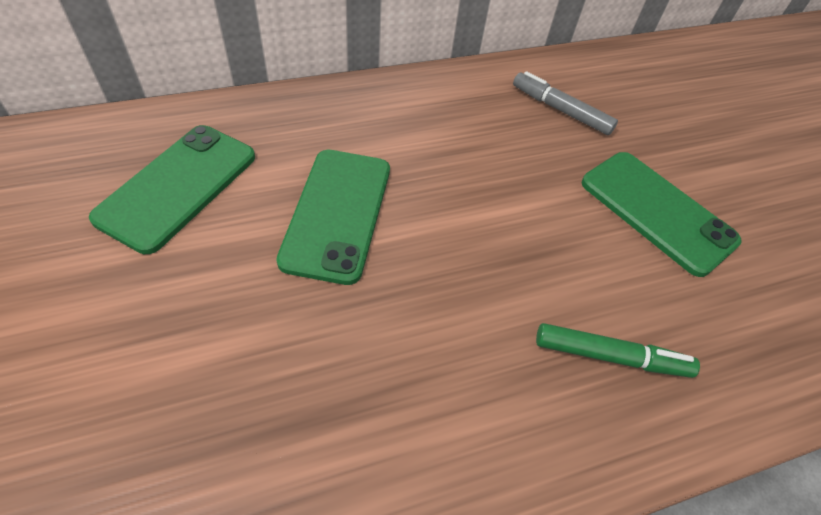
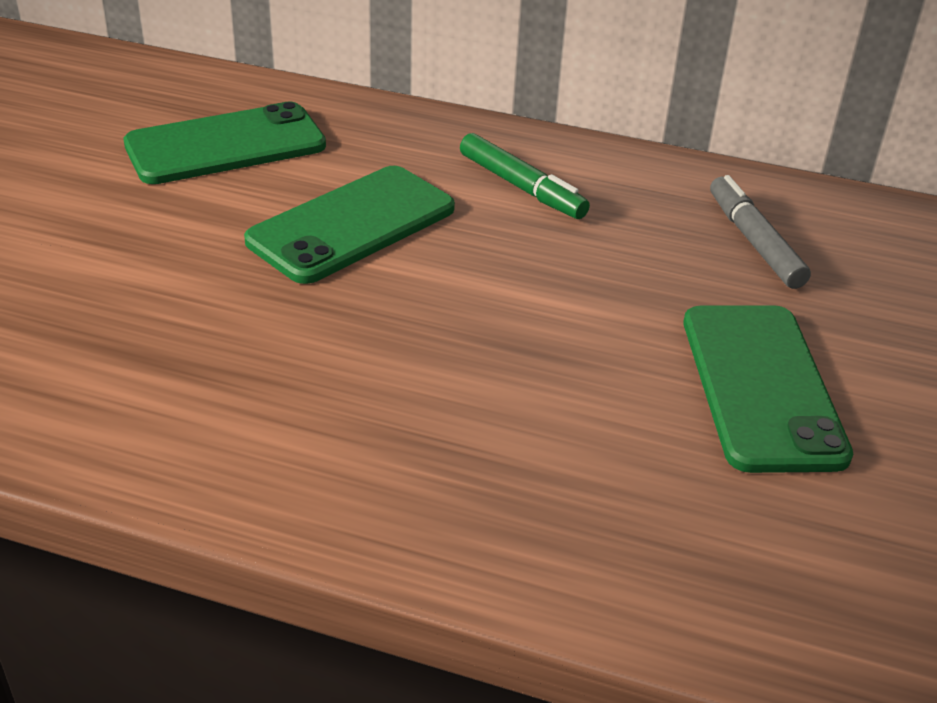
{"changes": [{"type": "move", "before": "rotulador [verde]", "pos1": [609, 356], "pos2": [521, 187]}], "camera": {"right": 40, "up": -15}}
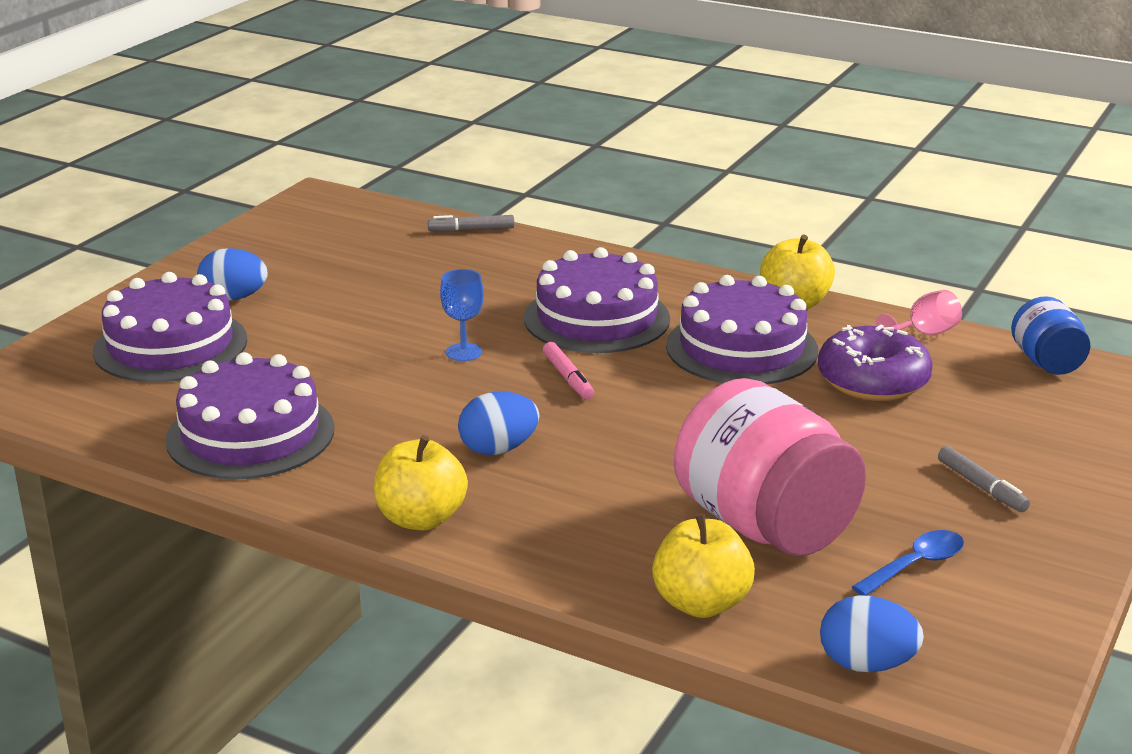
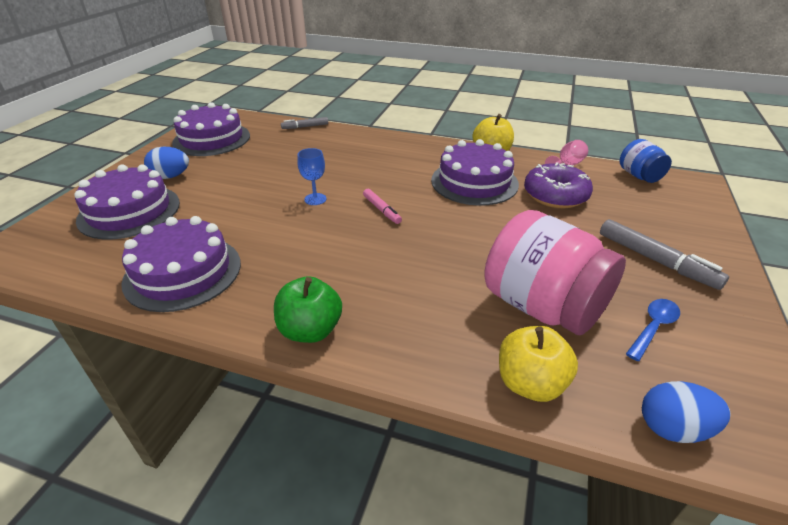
{"changes": [{"type": "move", "before": "tarta [morado]", "pos1": [596, 318], "pos2": [211, 139]}, {"type": "delete", "before": "huevo [azul]", "pos1": [498, 449]}, {"type": "recolor", "before": "manzana [amarillo]", "after": "manzana [verde]", "pos1": [421, 518], "pos2": [310, 330]}, {"type": "resize", "before": "rotulador [gris]", "pos1": [981, 487], "pos2": [656, 260], "scale": 1.7}], "camera": {"right": -10, "up": 10}}
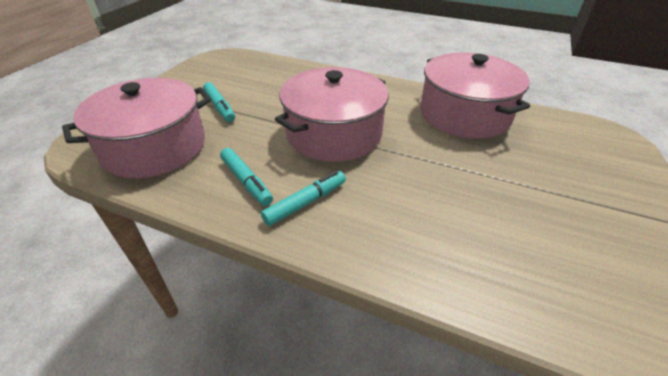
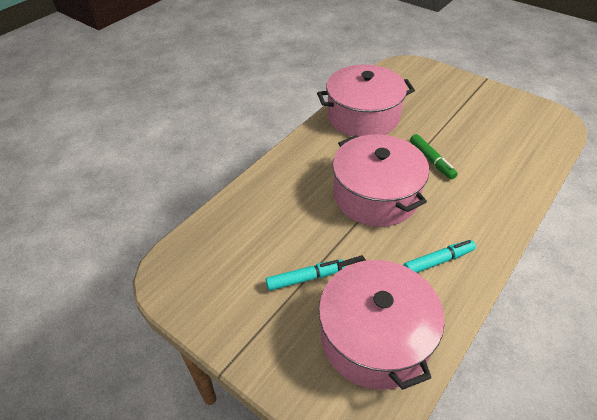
{"changes": [{"type": "delete", "before": "rotulador [turquesa]", "pos1": [305, 203]}, {"type": "insert", "after": "rotulador [verde]", "pos2": [431, 160]}], "camera": {"right": -75, "up": 5}}
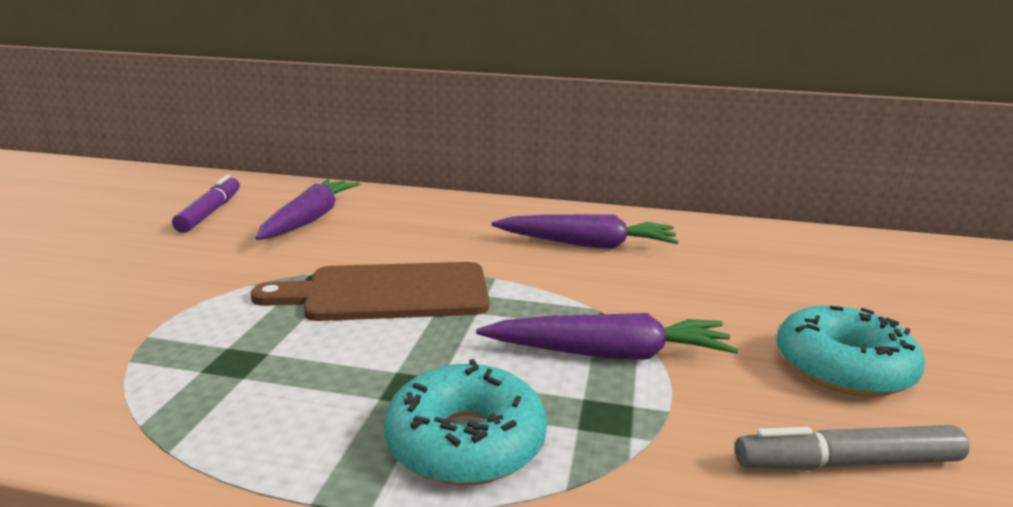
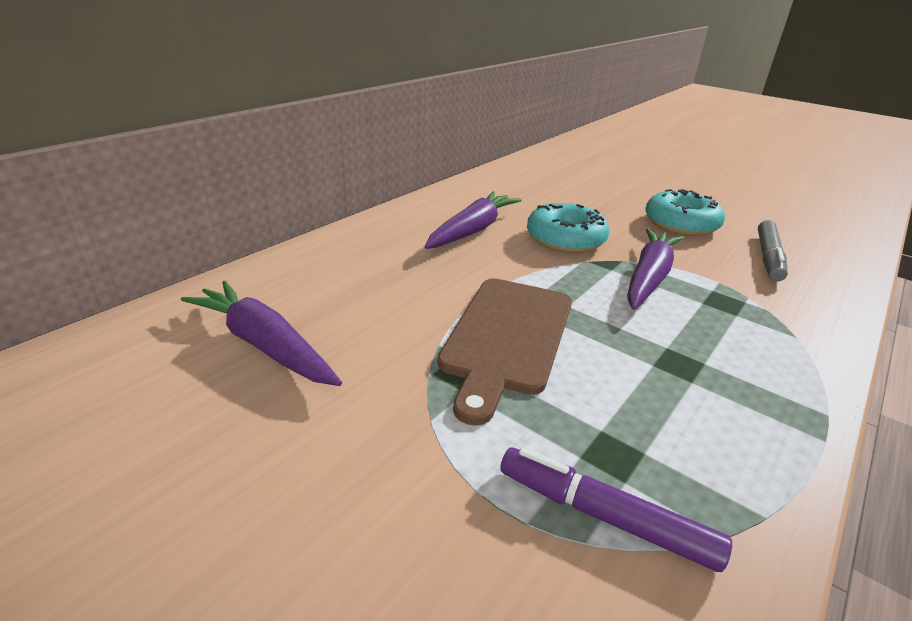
{"changes": [{"type": "move", "before": "rotulador [morado]", "pos1": [210, 212], "pos2": [605, 516]}, {"type": "move", "before": "rosquilla [turquesa]", "pos1": [465, 442], "pos2": [565, 239]}], "camera": {"right": -65, "up": 10}}
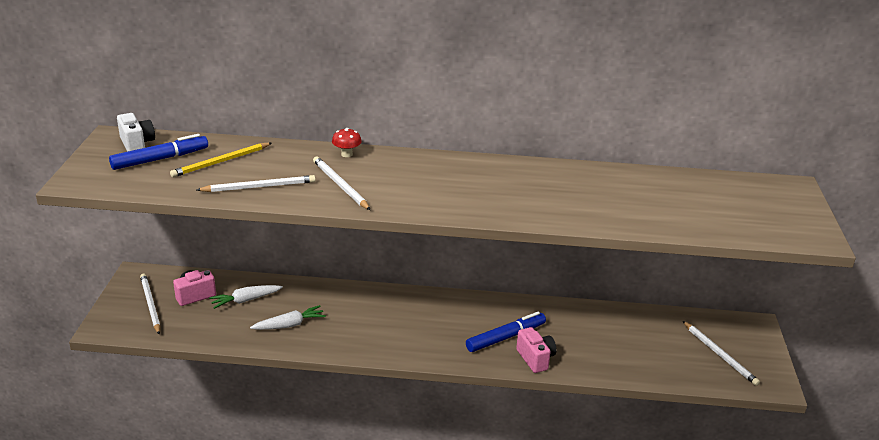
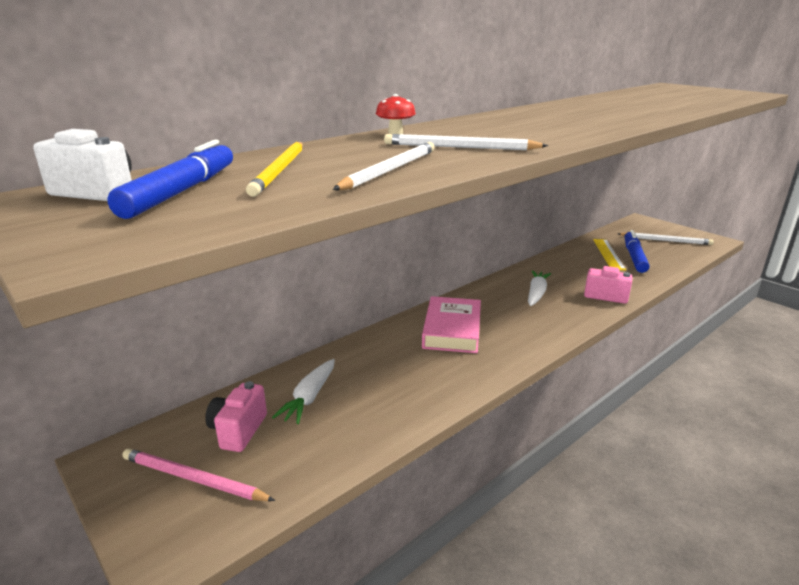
{"changes": [{"type": "recolor", "before": "lápiz [blanco]", "after": "lápiz [rosa]", "pos1": [150, 305], "pos2": [193, 479]}, {"type": "move", "before": "zanahoria [blanco]", "pos1": [289, 325], "pos2": [536, 294]}, {"type": "move", "before": "rotulador [azul]", "pos1": [506, 337], "pos2": [634, 257]}, {"type": "insert", "after": "regla [amarillo]", "pos2": [608, 254]}, {"type": "insert", "after": "libro [rosa]", "pos2": [452, 330]}], "camera": {"right": -45, "up": -5}}
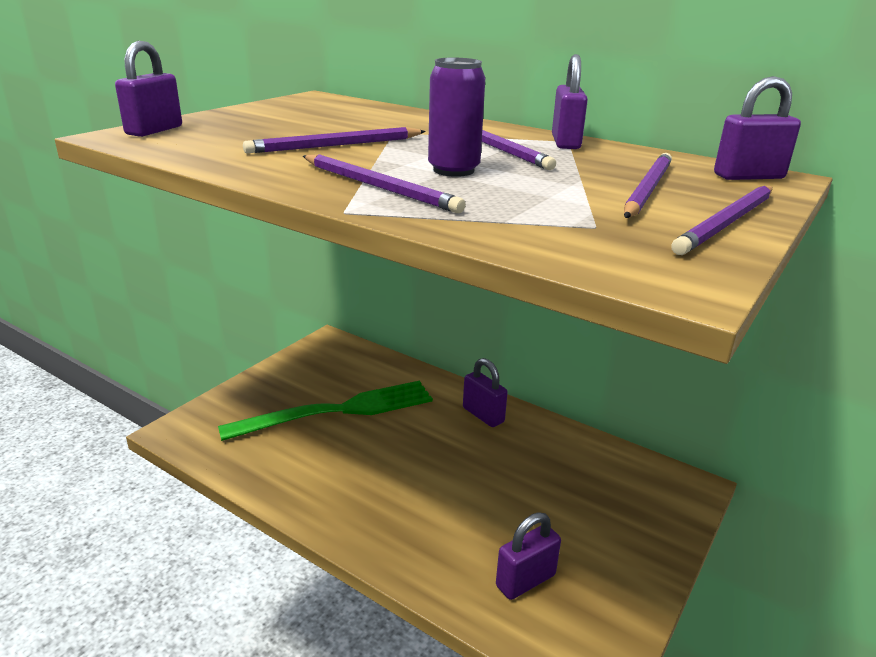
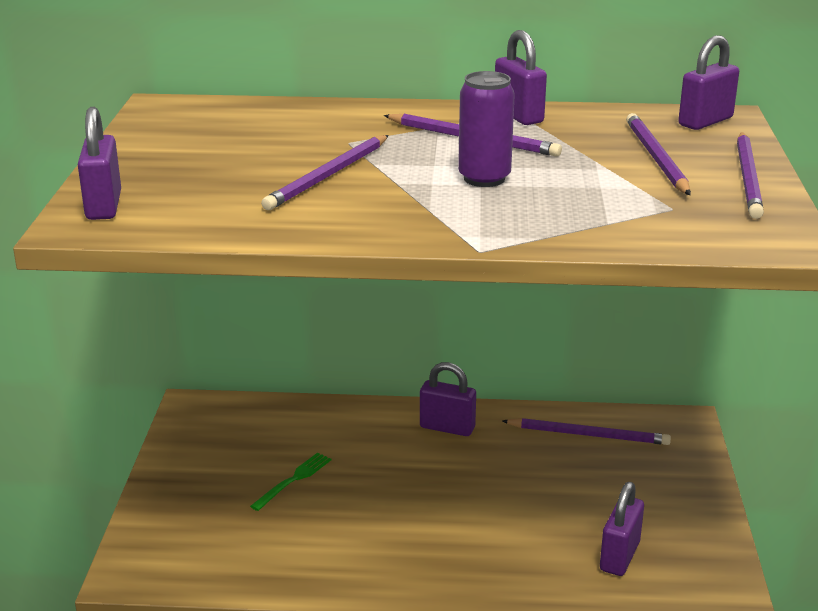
{"changes": [{"type": "move", "before": "lápiz [morado]", "pos1": [378, 187], "pos2": [589, 435]}, {"type": "resize", "before": "tenedor [verde]", "pos1": [338, 411], "pos2": [294, 480], "scale": 0.41}], "camera": {"right": -30, "up": 0}}
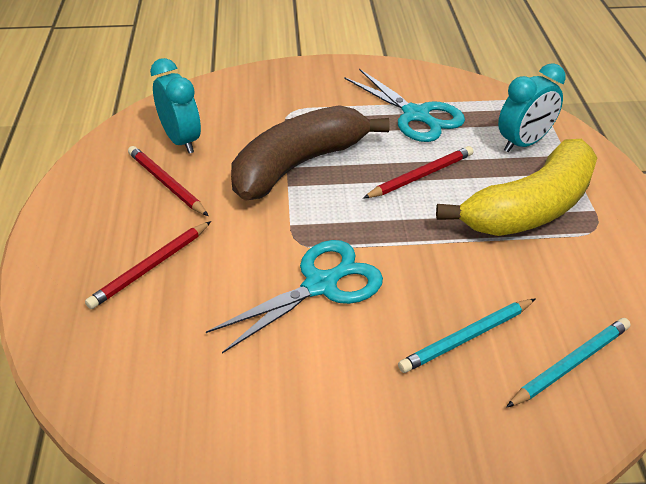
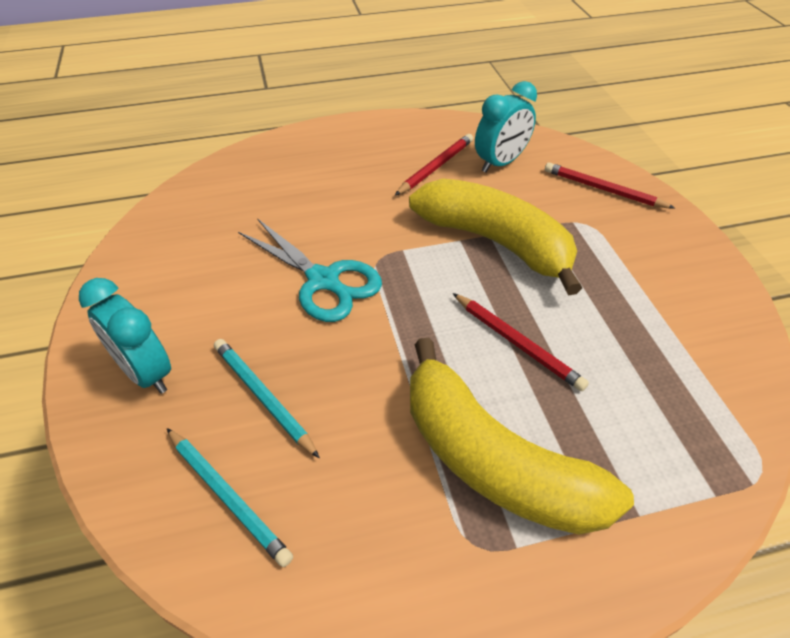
{"changes": [{"type": "move", "before": "despertador [turquesa]", "pos1": [523, 143], "pos2": [146, 373]}, {"type": "delete", "before": "tijeras [turquesa]", "pos1": [416, 115]}, {"type": "recolor", "before": "plátano [marrón]", "after": "plátano [amarillo]", "pos1": [298, 165], "pos2": [495, 242]}, {"type": "move", "before": "lápiz [rojo]", "pos1": [150, 267], "pos2": [603, 189]}], "camera": {"right": 80, "up": 5}}
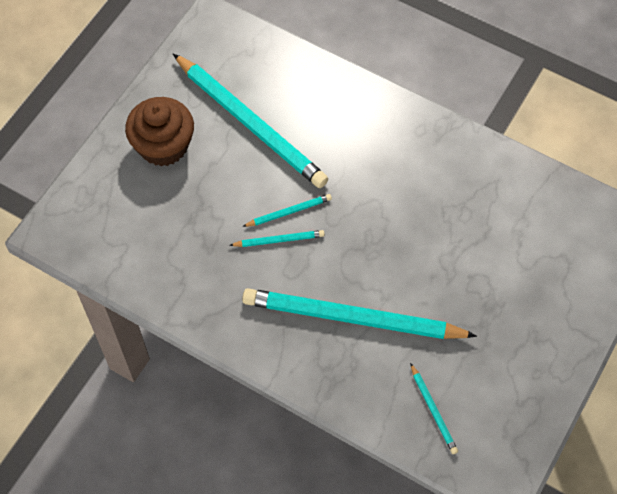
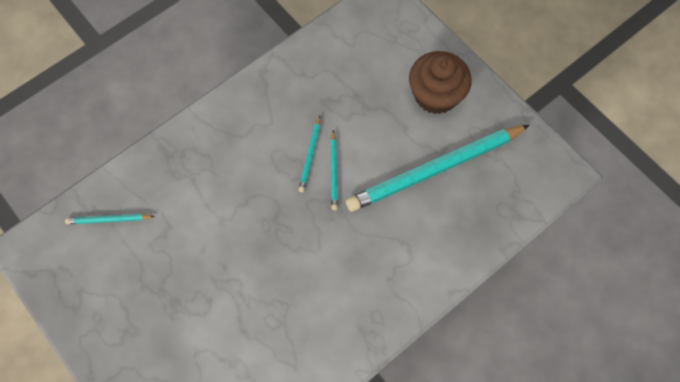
{"changes": [{"type": "delete", "before": "lápiz [turquesa]", "pos1": [353, 319]}], "camera": {"right": 110, "up": 5}}
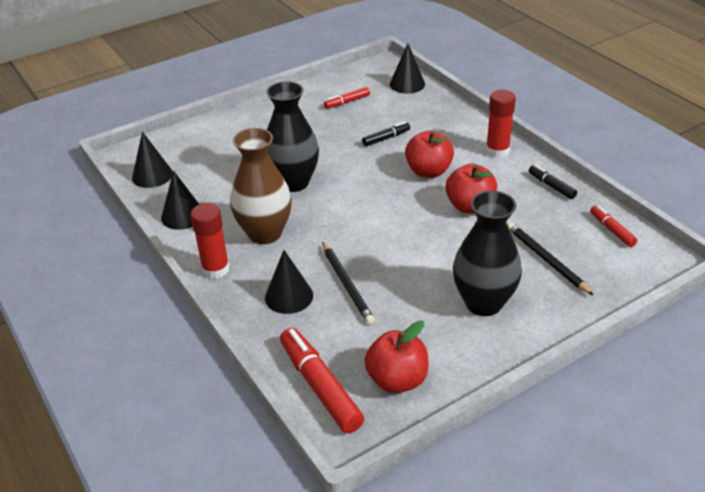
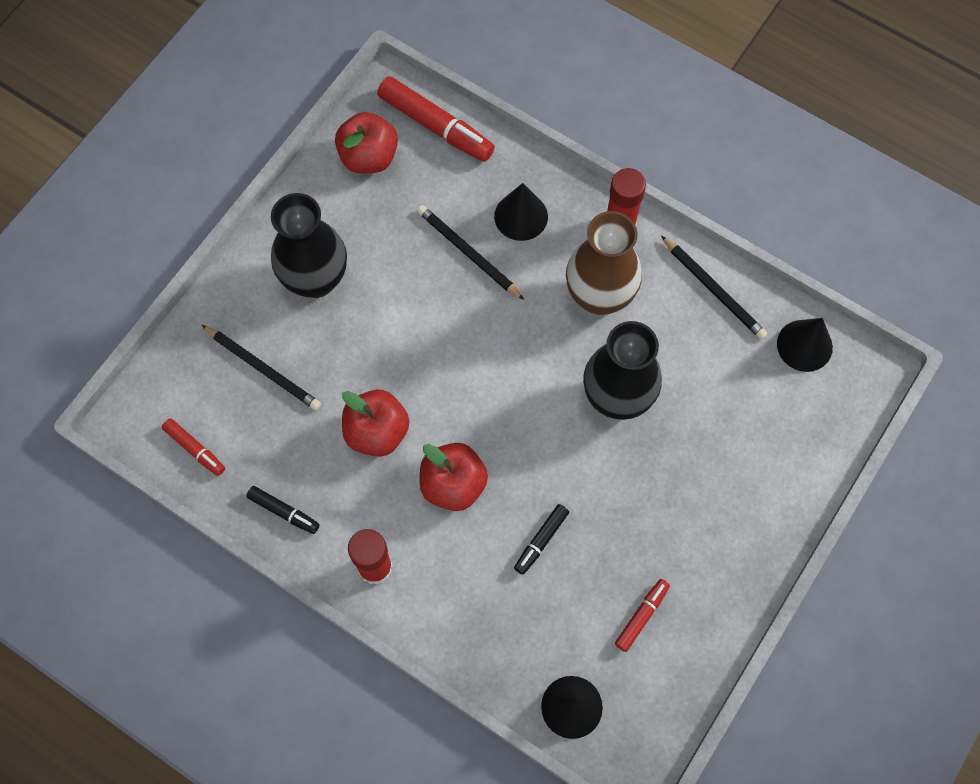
{"changes": [{"type": "replace", "before": "cono [negro]", "after": "lápiz [negro]", "pos1": [182, 215], "pos2": [714, 289]}], "camera": {"right": 155, "up": 30}}
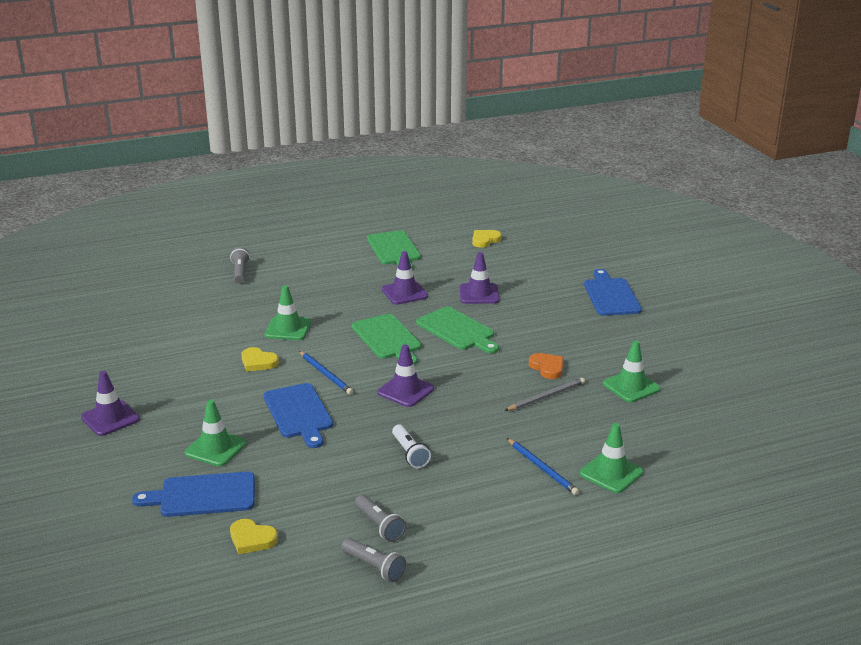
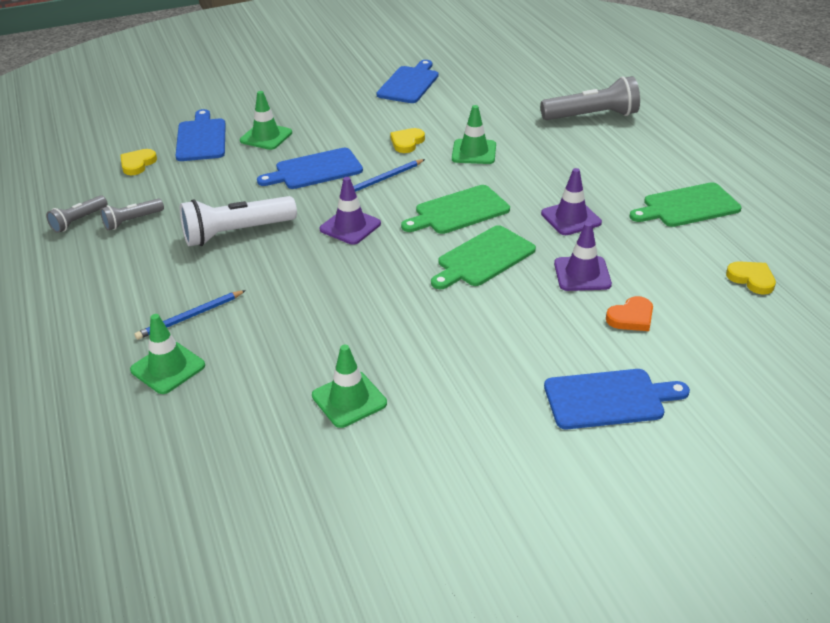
{"changes": [{"type": "resize", "before": "lámpara de mano [gris]", "pos1": [240, 272], "pos2": [592, 116], "scale": 1.83}, {"type": "move", "before": "corazón [naranja]", "pos1": [547, 368], "pos2": [631, 317]}, {"type": "delete", "before": "cono de tráfico [morado]", "pos1": [110, 418]}, {"type": "delete", "before": "lápiz [gris]", "pos1": [546, 397]}, {"type": "resize", "before": "lámpara de mano [blanco]", "pos1": [410, 453], "pos2": [236, 233], "scale": 1.83}, {"type": "insert", "after": "tabla de cortar [azul]", "pos2": [409, 84]}], "camera": {"right": 90, "up": 10}}
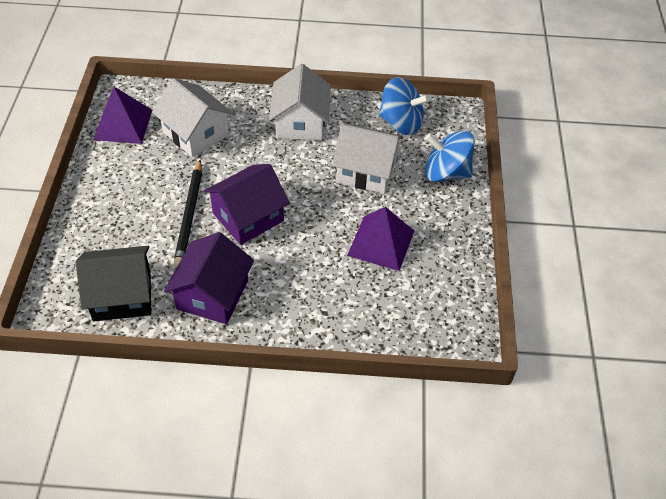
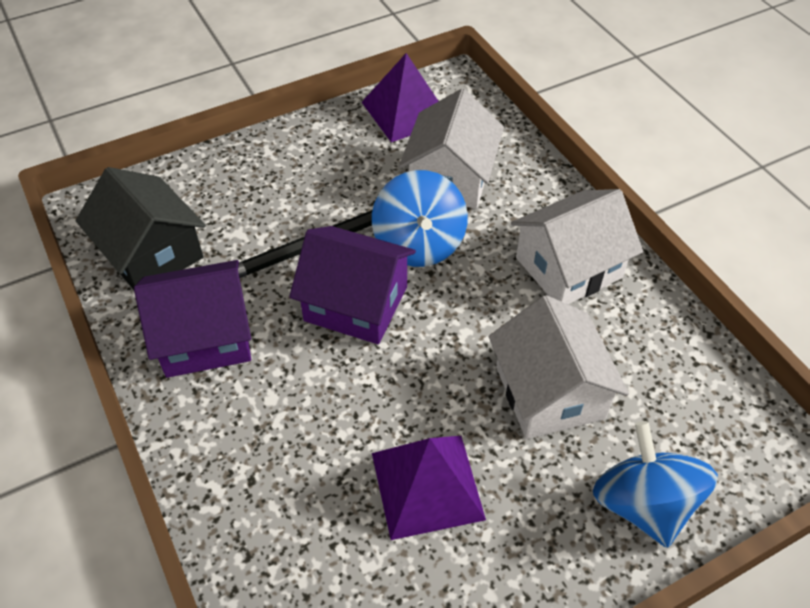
{"changes": [{"type": "move", "before": "peonza [azul]", "pos1": [401, 123], "pos2": [419, 244]}], "camera": {"right": 60, "up": 0}}
